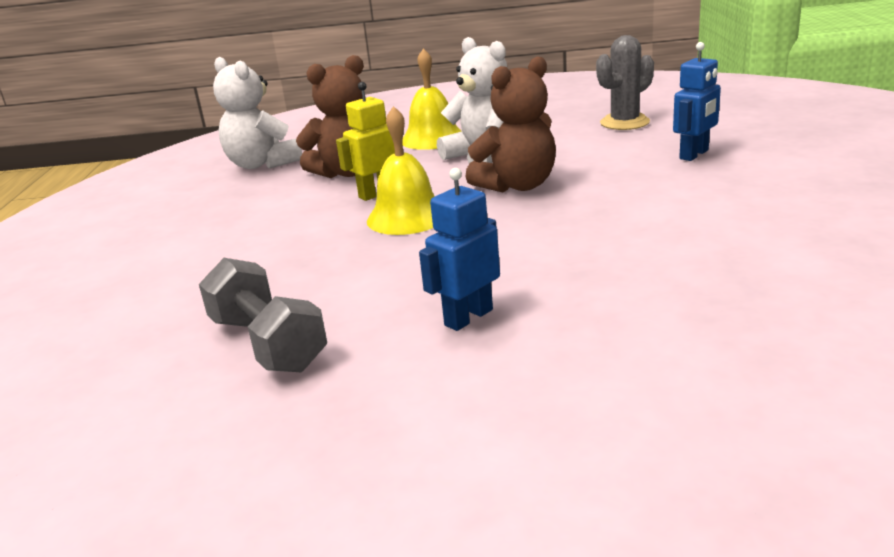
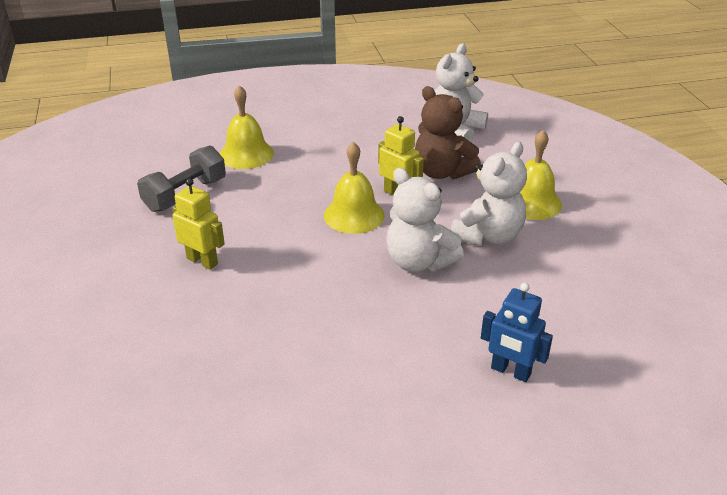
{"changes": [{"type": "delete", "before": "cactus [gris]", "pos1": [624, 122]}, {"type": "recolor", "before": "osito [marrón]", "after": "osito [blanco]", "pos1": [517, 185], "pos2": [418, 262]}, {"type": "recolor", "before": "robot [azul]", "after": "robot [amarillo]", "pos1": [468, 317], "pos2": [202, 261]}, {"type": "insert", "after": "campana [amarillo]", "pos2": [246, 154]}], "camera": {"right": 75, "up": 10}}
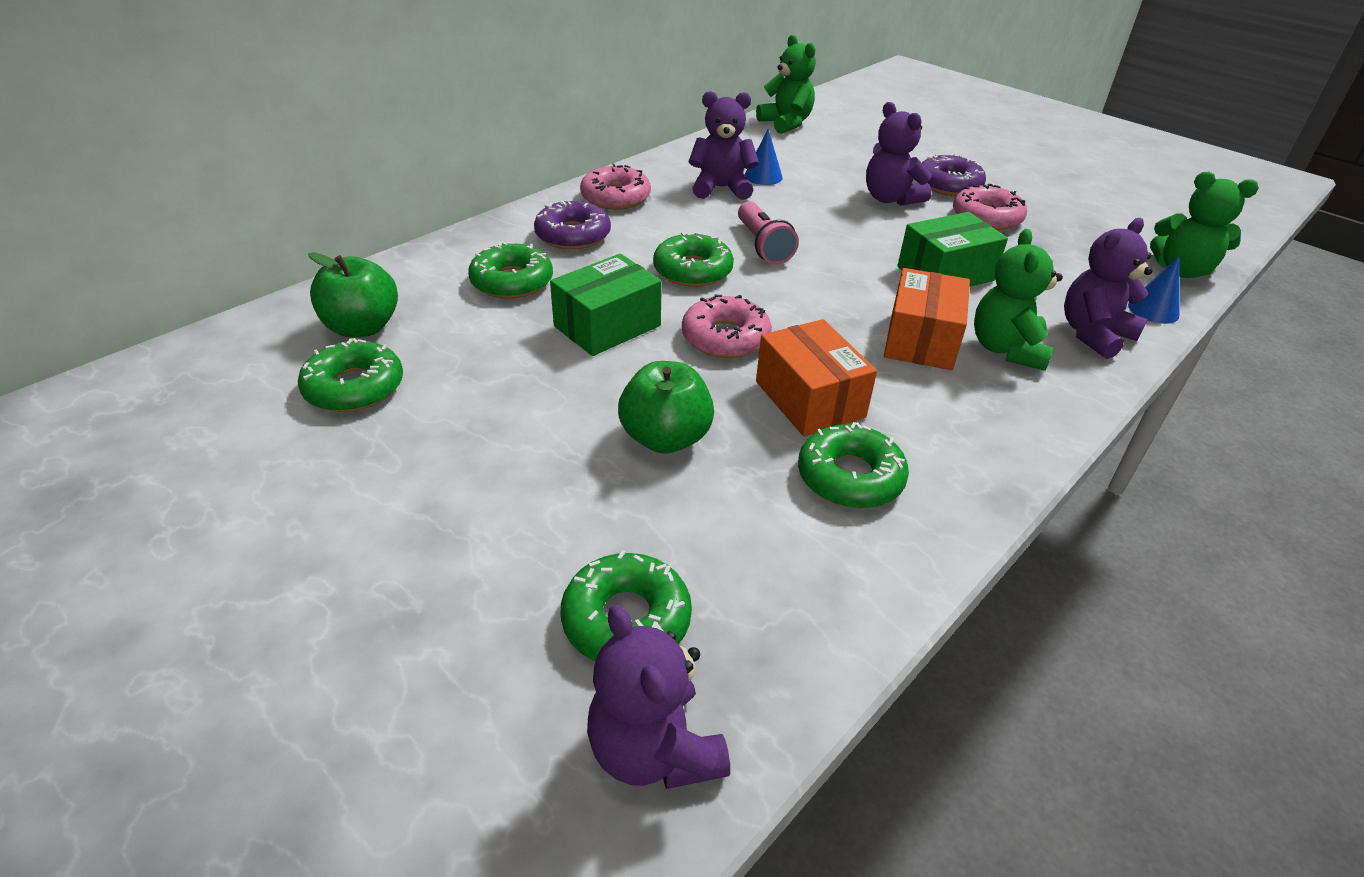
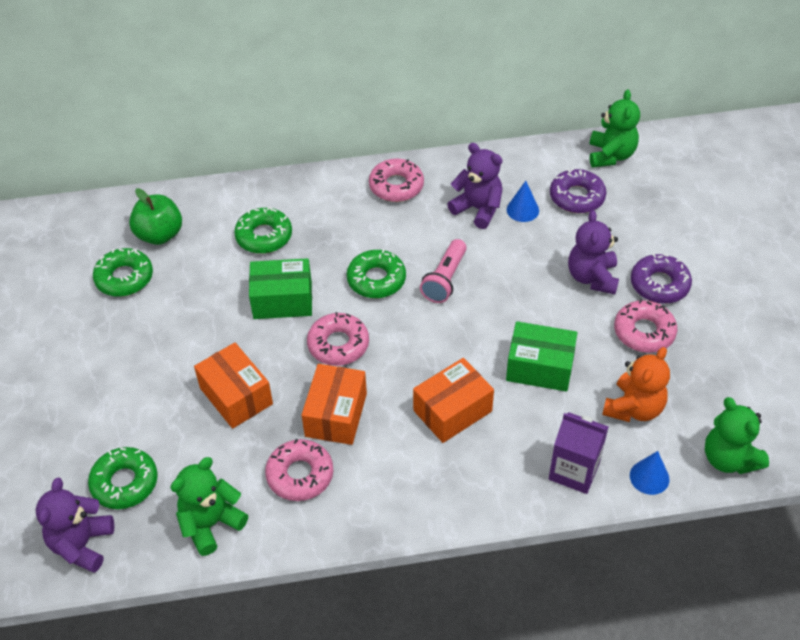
{"changes": [{"type": "move", "before": "rosquilla [morado]", "pos1": [573, 235], "pos2": [577, 197]}, {"type": "replace", "before": "osito [morado]", "after": "cartón de leche [morado]", "pos1": [1093, 334], "pos2": [574, 471]}, {"type": "move", "before": "osito [verde]", "pos1": [1006, 349], "pos2": [211, 524]}, {"type": "replace", "before": "manzana [verde]", "after": "caja [naranja]", "pos1": [665, 438], "pos2": [236, 396]}, {"type": "recolor", "before": "rosquilla [verde]", "after": "rosquilla [rosa]", "pos1": [850, 477], "pos2": [300, 475]}, {"type": "insert", "after": "osito [naranja]", "pos2": [633, 408]}], "camera": {"right": 40, "up": 10}}
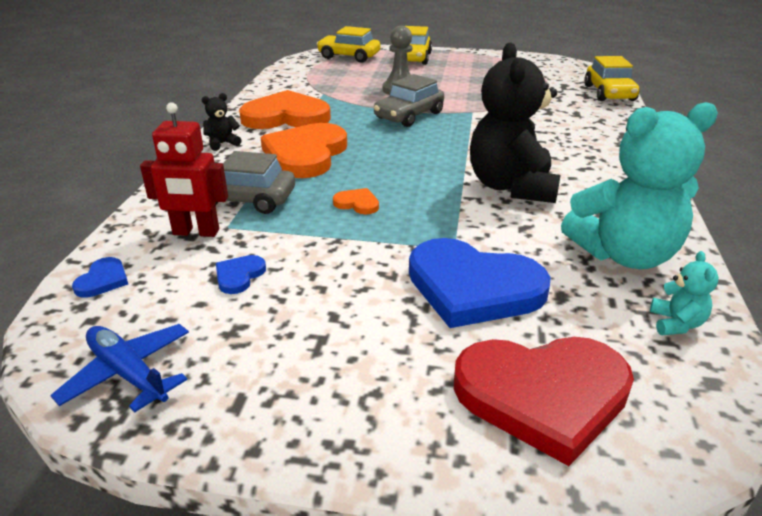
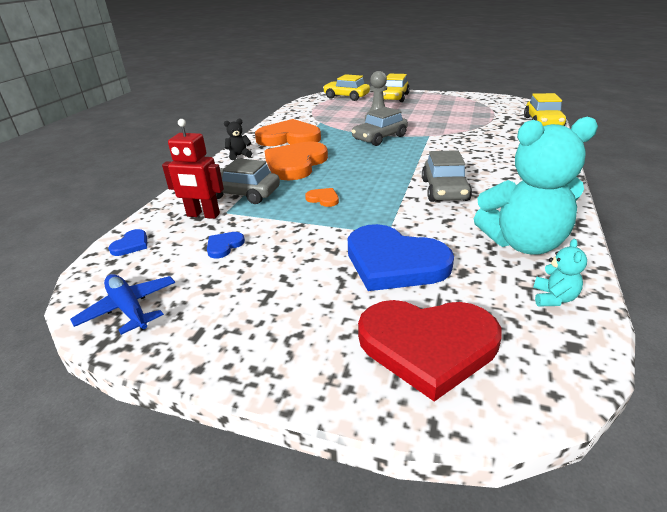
{"changes": [{"type": "replace", "before": "osito [negro]", "after": "coche [gris]", "pos1": [511, 187], "pos2": [444, 190]}], "camera": {"right": 10, "up": 0}}
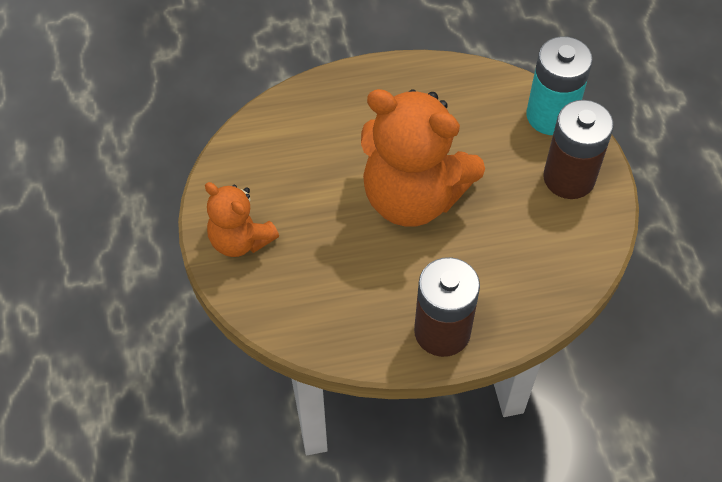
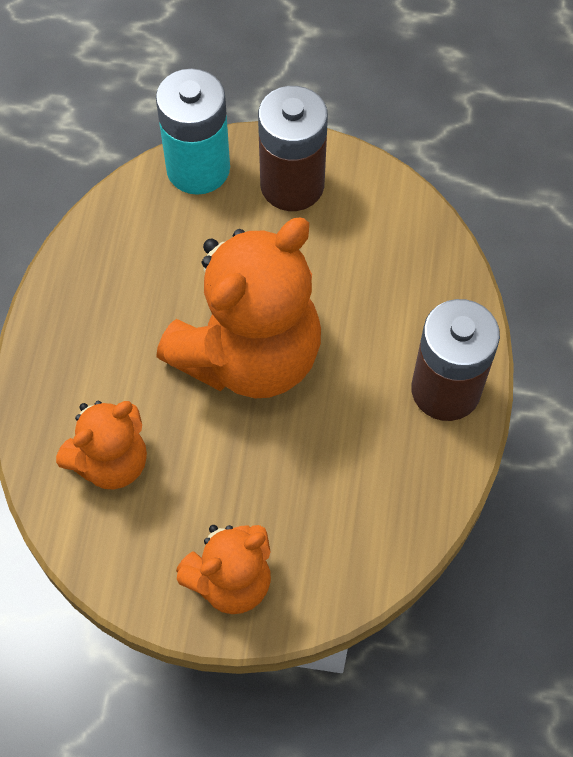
{"changes": [{"type": "insert", "after": "osito [naranja]", "pos2": [111, 462]}], "camera": {"right": -70, "up": 5}}
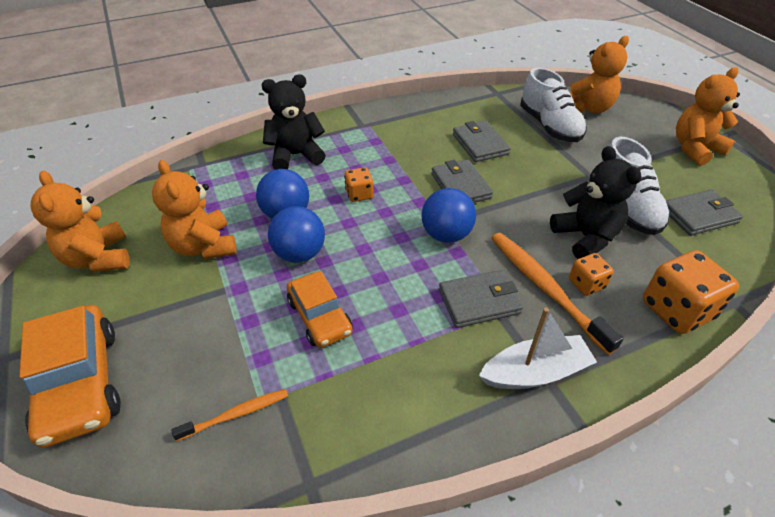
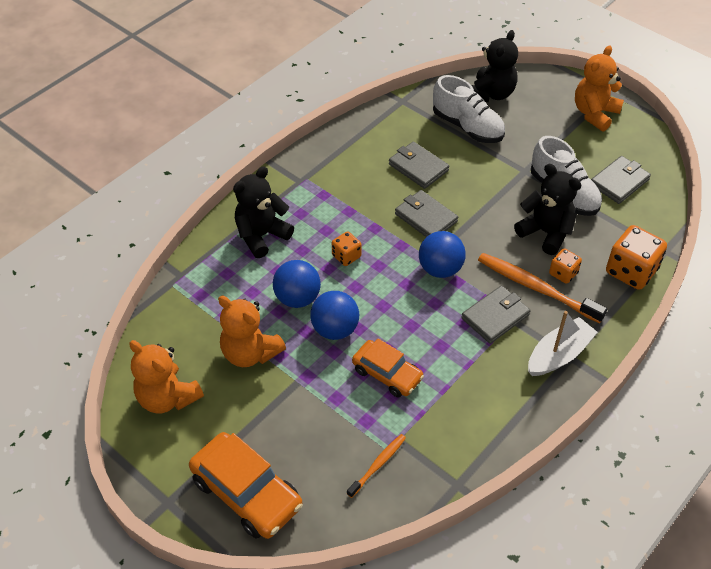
{"changes": [{"type": "recolor", "before": "osito [naranja]", "after": "osito [negro]", "pos1": [588, 108], "pos2": [491, 94]}], "camera": {"right": -25, "up": 5}}
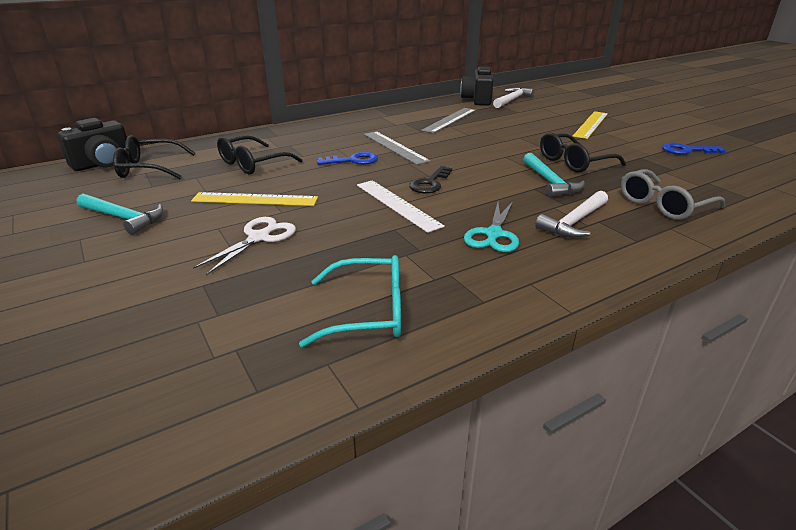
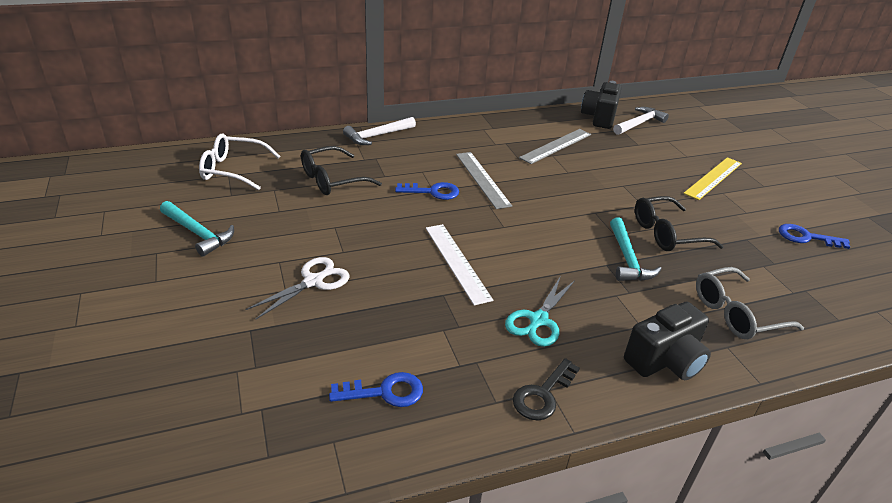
{"changes": [{"type": "move", "before": "cámara [negro]", "pos1": [103, 164], "pos2": [665, 361]}, {"type": "recolor", "before": "gafas [negro]", "after": "gafas [blanco]", "pos1": [150, 168], "pos2": [234, 170]}, {"type": "move", "before": "llave [negro]", "pos1": [430, 183], "pos2": [543, 394]}, {"type": "move", "before": "martillo [blanco]", "pos1": [574, 222], "pos2": [377, 136]}, {"type": "delete", "before": "regla [amarillo]", "pos1": [255, 199]}, {"type": "replace", "before": "gafas [turquesa]", "after": "llave [azul]", "pos1": [367, 312], "pos2": [384, 392]}], "camera": {"right": 10, "up": 5}}
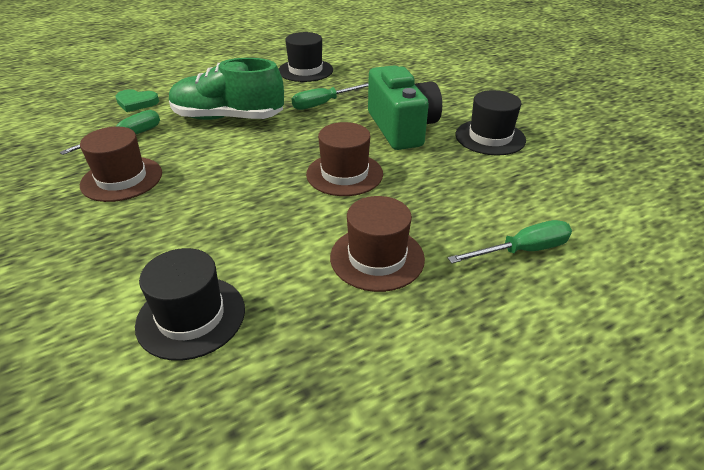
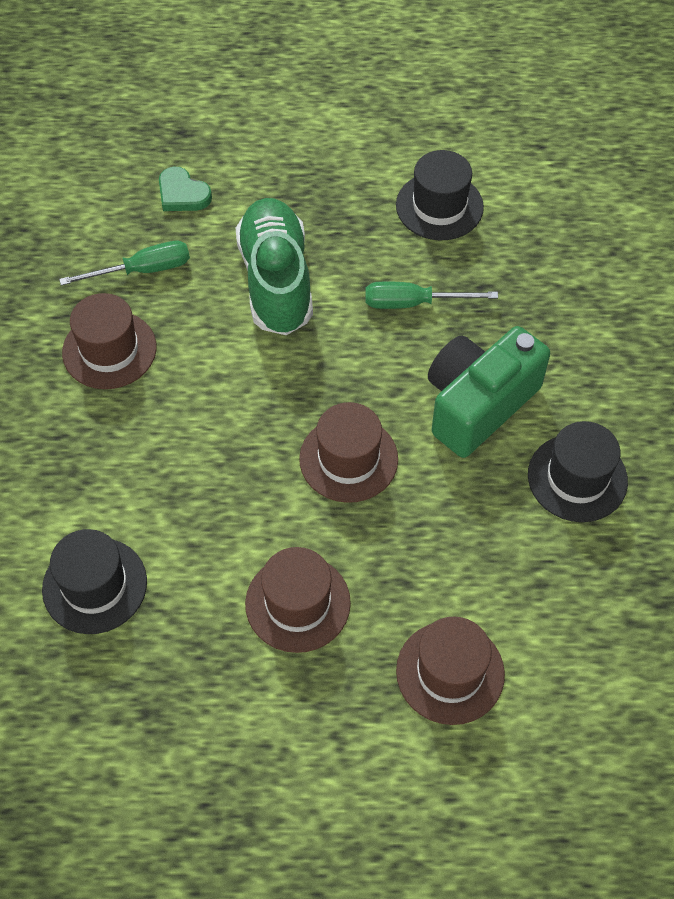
{"changes": [{"type": "rotate", "before": "zapato [verde]", "pos1": [228, 118], "pos2": [276, 281], "turn": 45}, {"type": "rotate", "before": "cámara [verde]", "pos1": [401, 128], "pos2": [478, 404], "turn": -150}, {"type": "replace", "before": "destornillador [verde]", "after": "sombrero [marrón]", "pos1": [522, 251], "pos2": [450, 672]}], "camera": {"right": 30, "up": 20}}
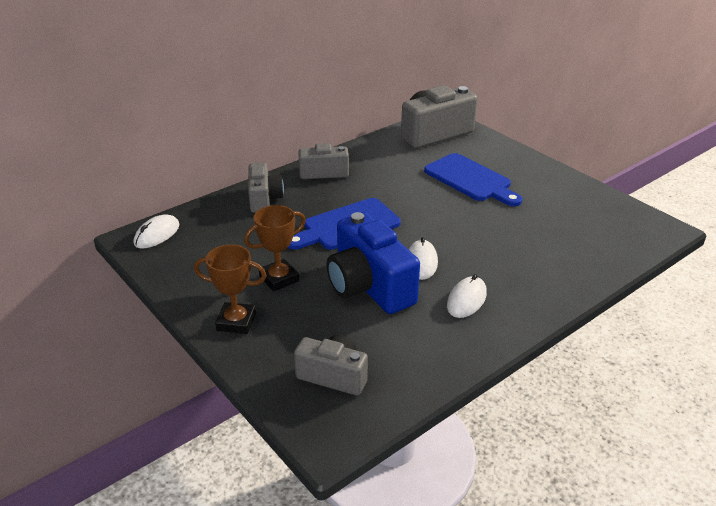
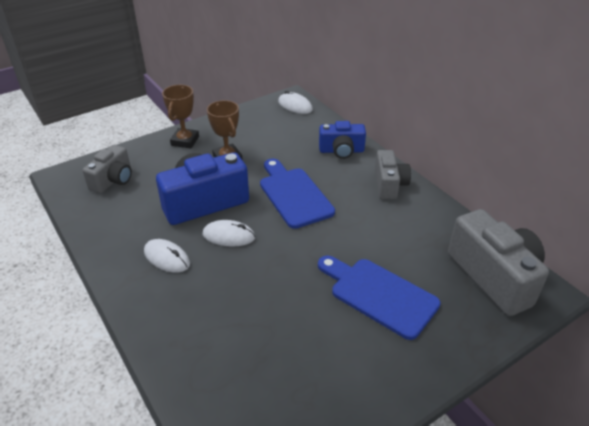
{"changes": [{"type": "rotate", "before": "tabla de cortar [azul]", "pos1": [470, 179], "pos2": [379, 295], "turn": 75}, {"type": "recolor", "before": "cámara [gris]", "after": "cámara [azul]", "pos1": [264, 199], "pos2": [341, 151]}], "camera": {"right": 95, "up": 5}}
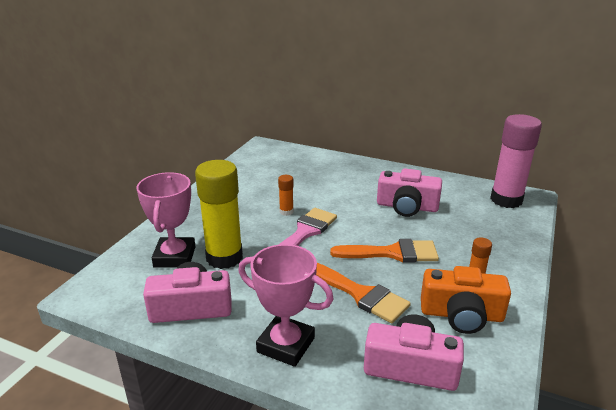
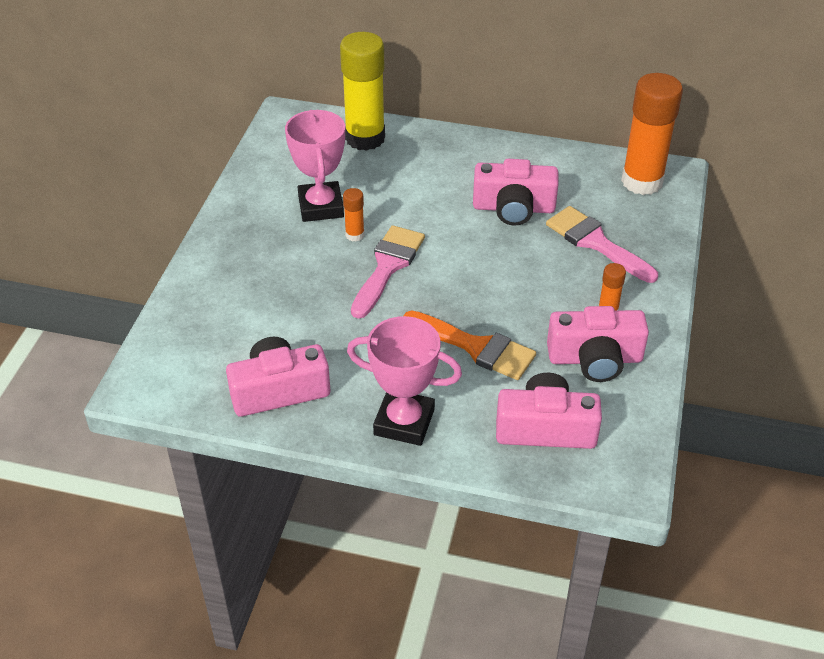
{"changes": [{"type": "recolor", "before": "barra de pegamento [rosa]", "after": "barra de pegamento [naranja]", "pos1": [506, 200], "pos2": [642, 182]}, {"type": "move", "before": "barra de pegamento [amarillo]", "pos1": [224, 257], "pos2": [365, 138]}, {"type": "move", "before": "trofeo [rosa]", "pos1": [175, 257], "pos2": [321, 206]}, {"type": "delete", "before": "pincel [naranja]", "pos1": [392, 253]}, {"type": "recolor", "before": "cámara [naranja]", "after": "cámara [rosa]", "pos1": [461, 314], "pos2": [595, 358]}, {"type": "insert", "after": "pincel [rosa]", "pos2": [595, 243]}], "camera": {"right": -10, "up": 15}}
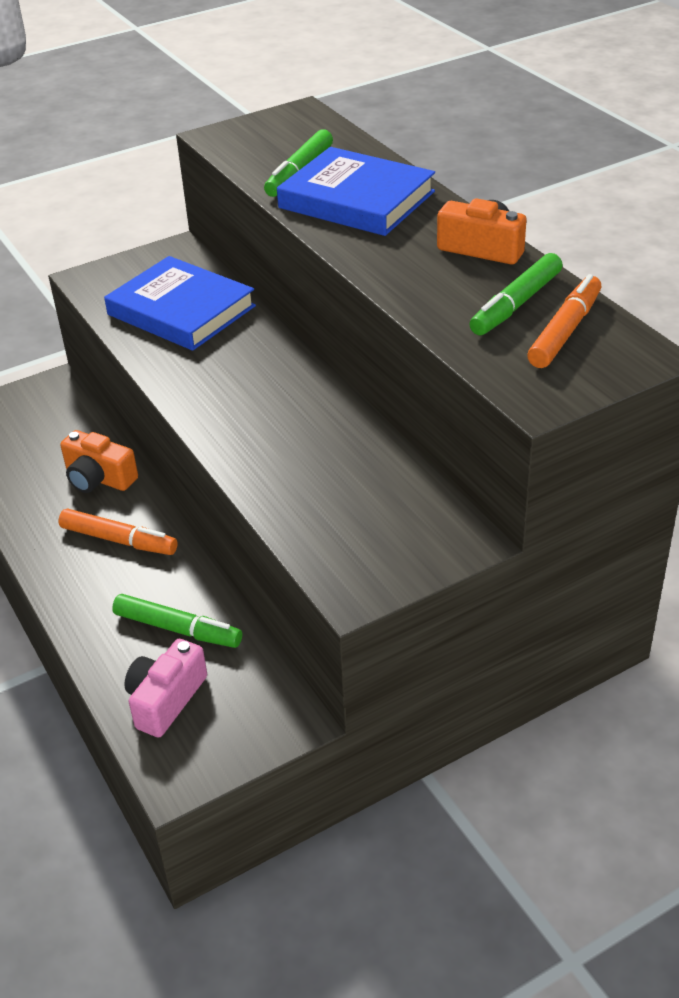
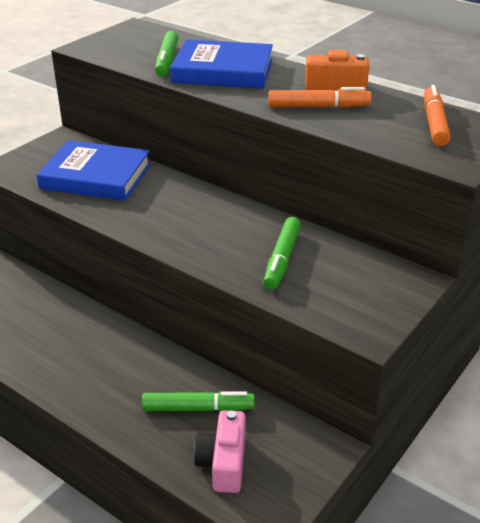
{"changes": [{"type": "move", "before": "rotulador [verde]", "pos1": [516, 304], "pos2": [282, 259]}, {"type": "delete", "before": "cámara [naranja]", "pos1": [99, 478]}, {"type": "move", "before": "rotulador [naranja]", "pos1": [119, 540], "pos2": [318, 107]}], "camera": {"right": -25, "up": -5}}
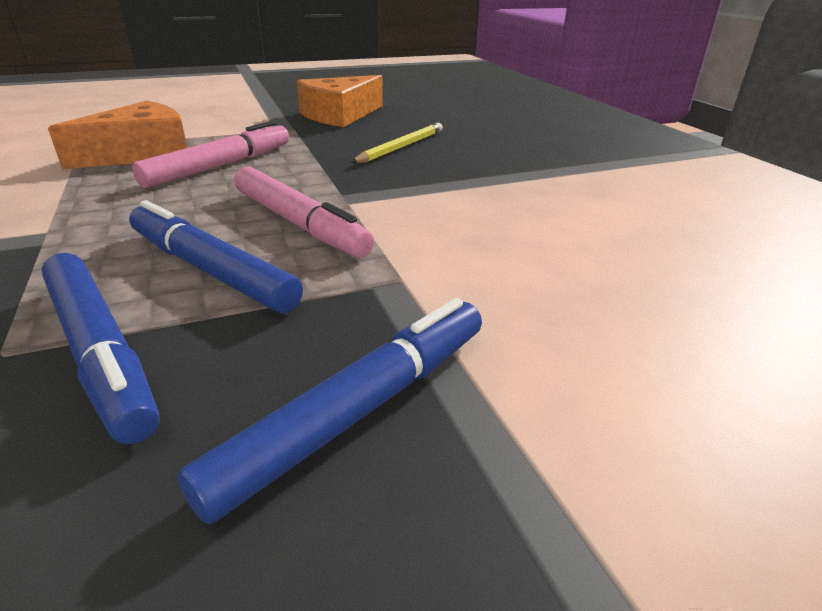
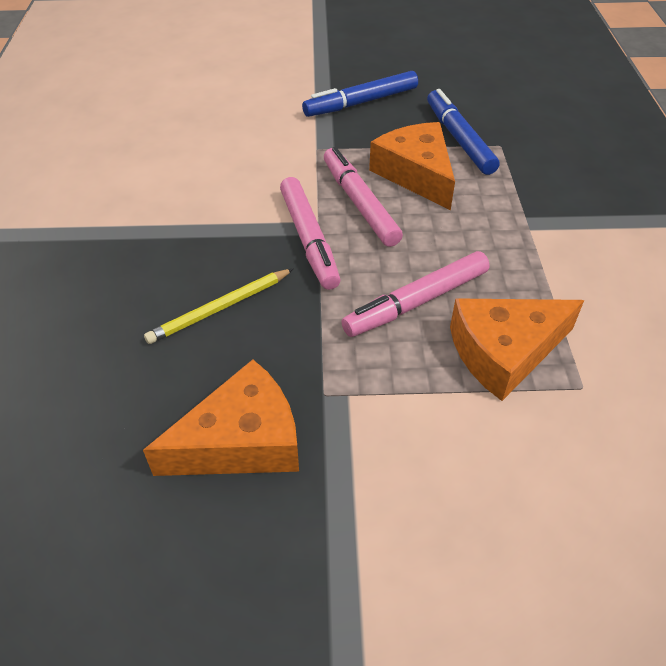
{"changes": [{"type": "replace", "before": "rotulador [azul]", "after": "queso [naranja]", "pos1": [211, 270], "pos2": [416, 174]}, {"type": "insert", "after": "rotulador [rosa]", "pos2": [308, 239]}], "camera": {"right": -160, "up": 15}}
